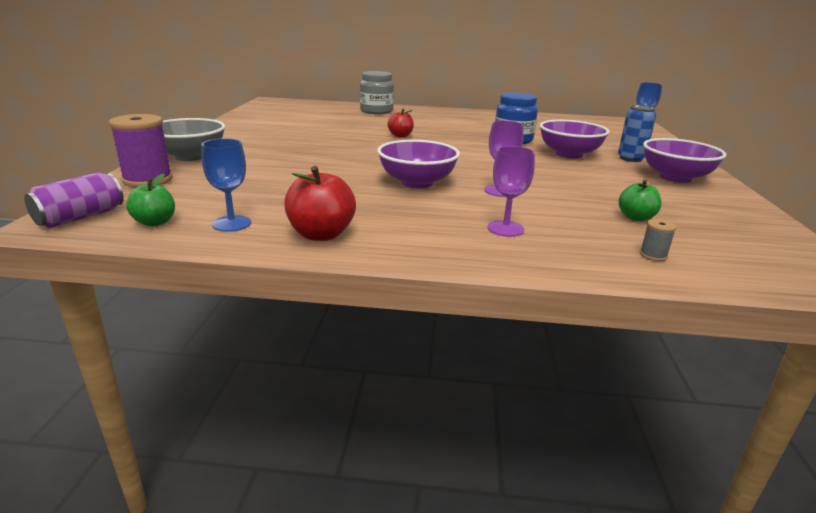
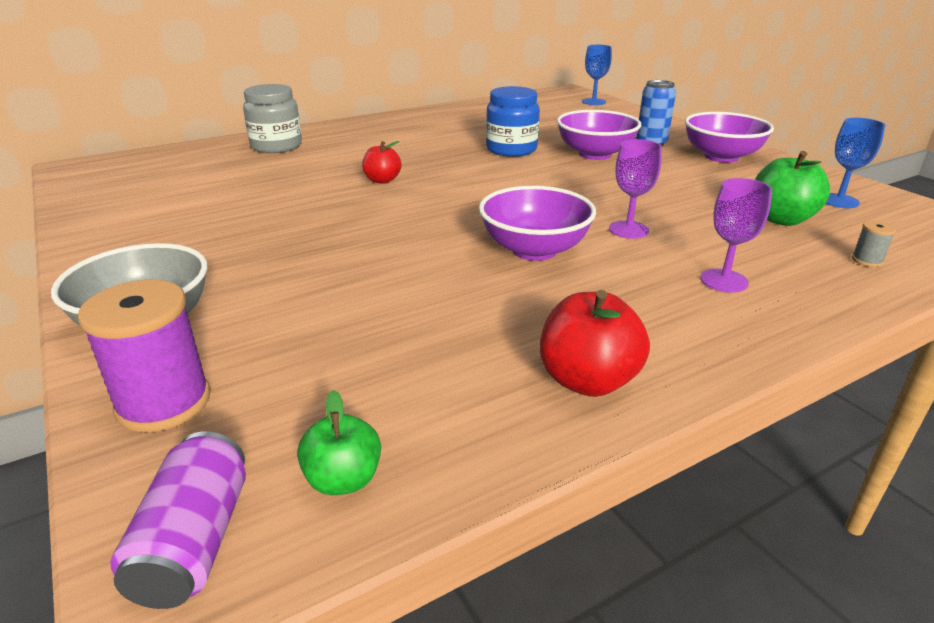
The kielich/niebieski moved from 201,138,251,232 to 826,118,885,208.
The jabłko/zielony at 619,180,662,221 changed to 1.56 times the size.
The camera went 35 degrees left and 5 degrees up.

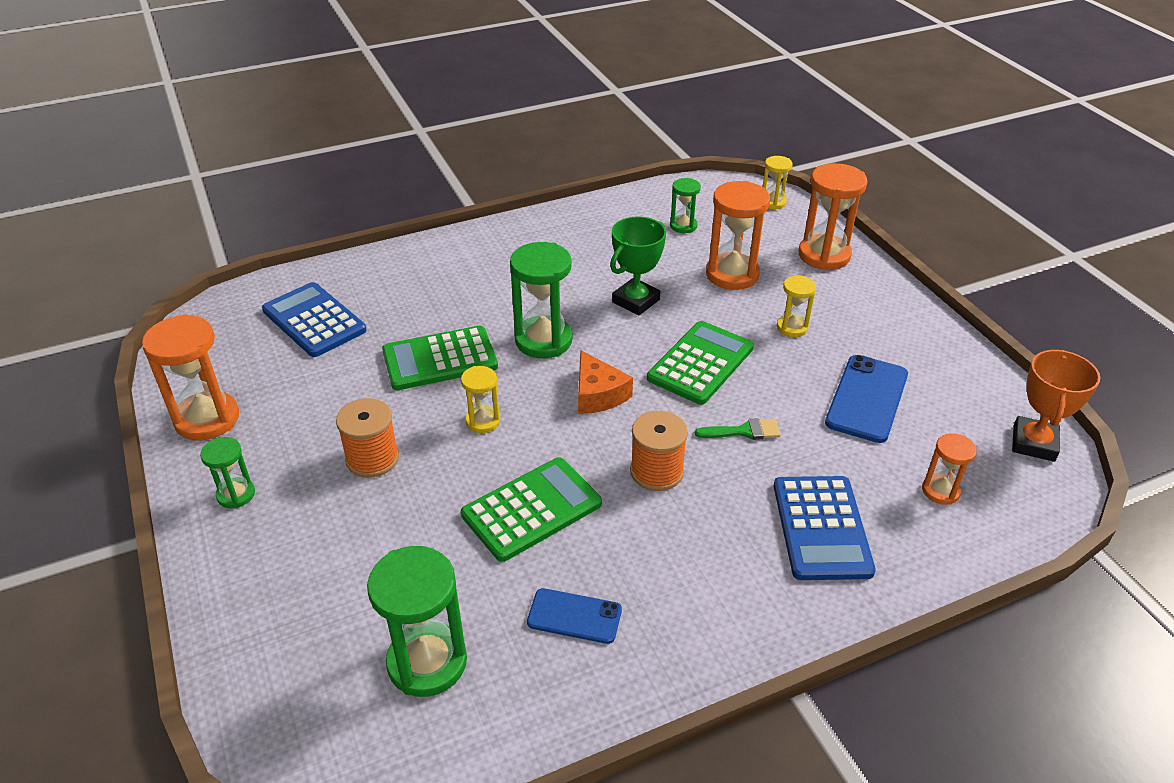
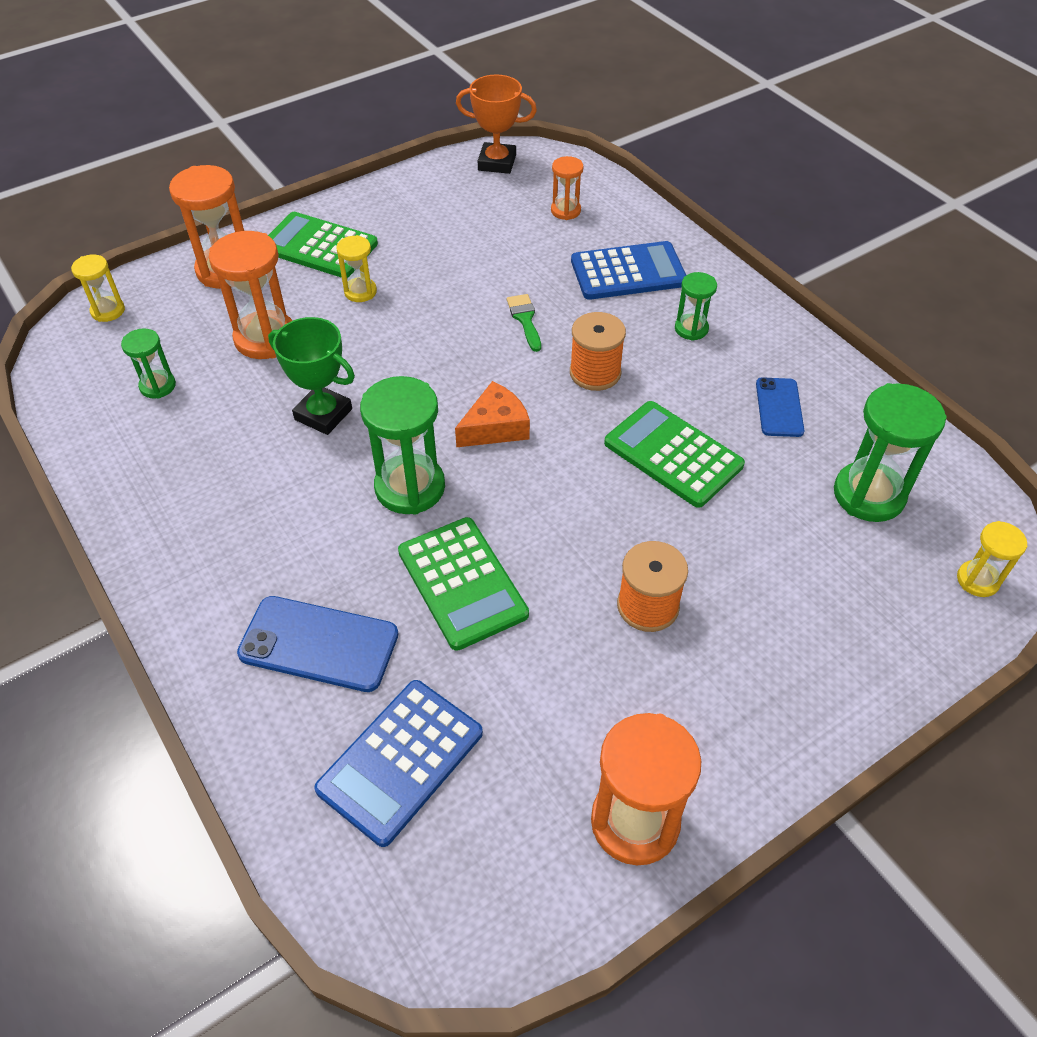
The kalkulator/zielony moved from 647,321,754,405 to 268,212,378,278.
The telefon/niebieski moved from 825,355,908,443 to 237,596,399,692.
The klepsydra/żółty moved from 461,366,500,433 to 957,521,1027,597.
The klepsydra/zielony moved from 200,437,255,508 to 675,272,717,341.
The camera went 100 degrees left and 10 degrees up.

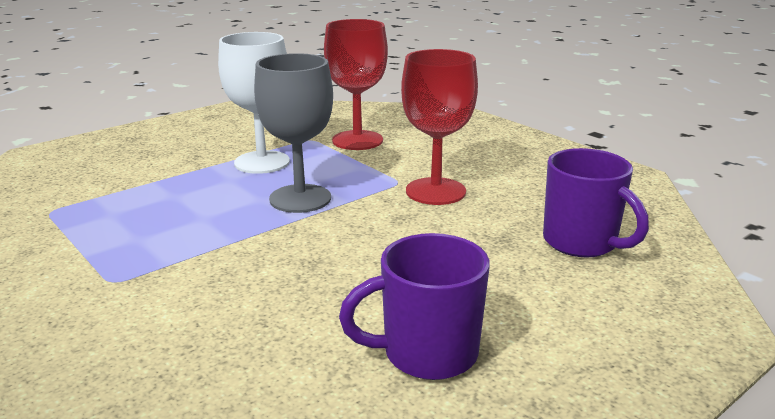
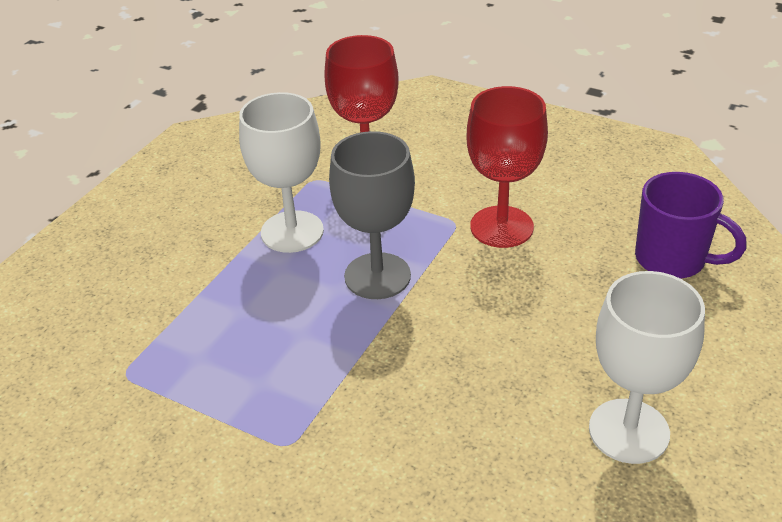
The kubek/fioletowy at 339,233,490,380 was replaced by the kielich/biały at 589,271,705,464.
The camera went 20 degrees left and 15 degrees up.

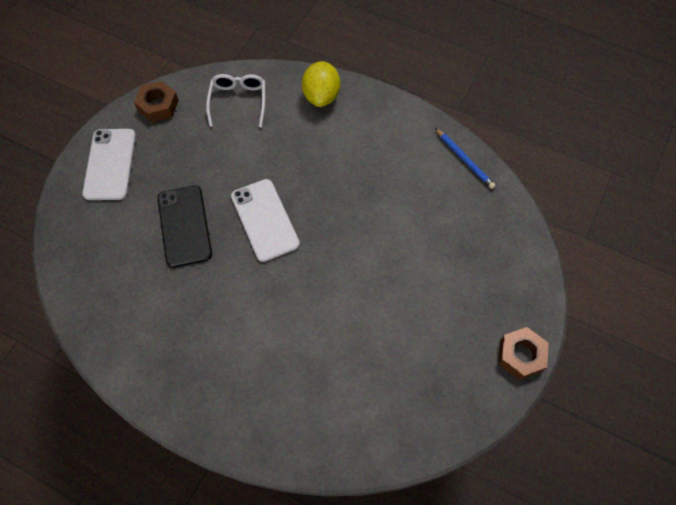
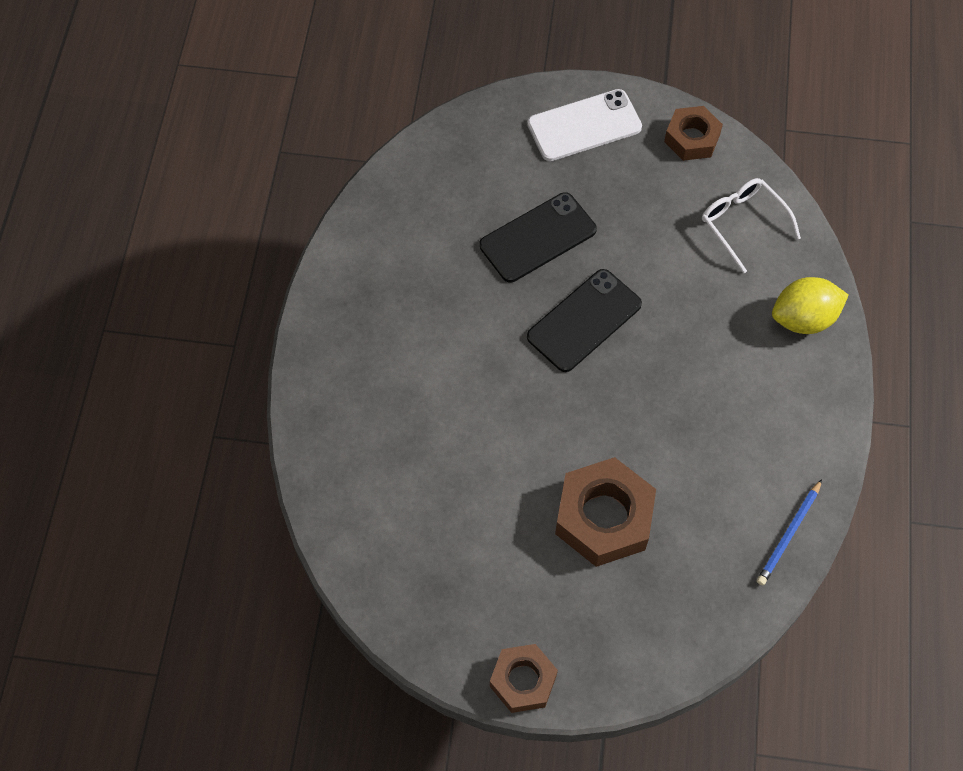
The okulary/biały at 206,74,265,128 turned 105 degrees counterclockwise.
The telefon/biały at 231,179,300,262 became the telefon/czarny at 527,269,642,372.
The nakrętka/brązowy at 555,457,656,567 appeared.
The camera went 70 degrees right and 0 degrees up.

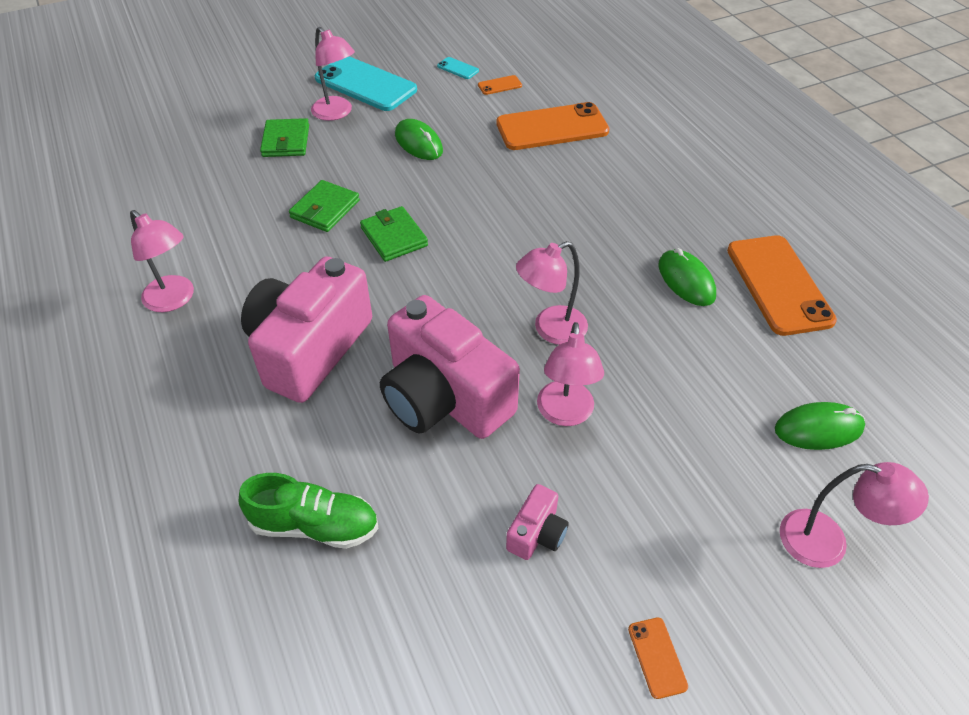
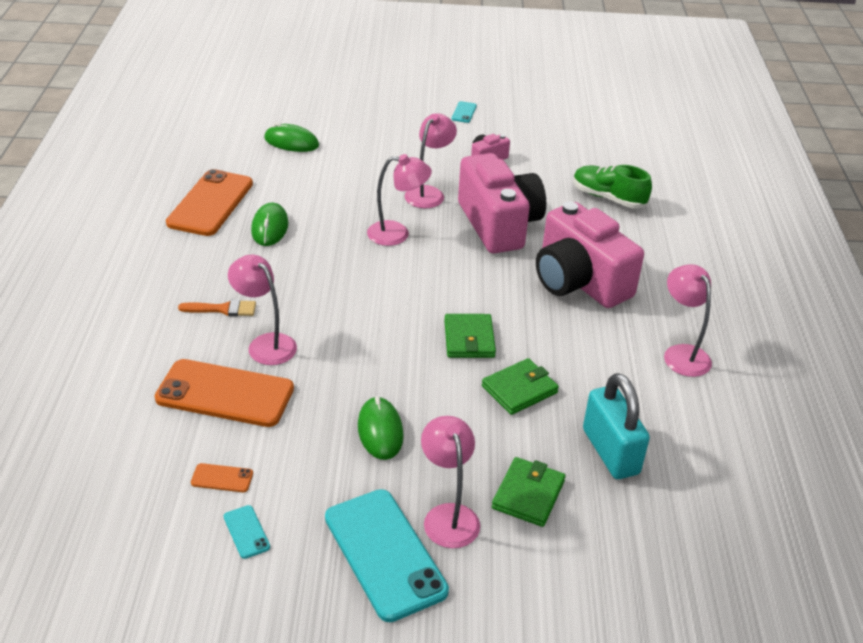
The aparat fotograficzny/różowy at 241,257,372,403 turned 90 degrees clockwise.
The lampka/różowy moved from 780,462,929,568 to 228,255,297,365.
The telefon/pomarańczowy at 628,618,688,699 became the telefon/turkusowy at 452,101,477,123.
The pędzel/pomarańczowy at 178,299,256,316 appeared.
The kłódka/turkusowy at 583,373,650,479 appeared.
The camera went 155 degrees left and 10 degrees down.

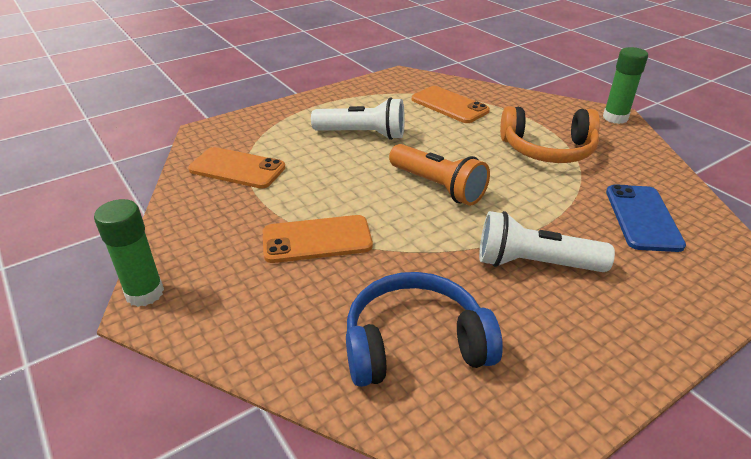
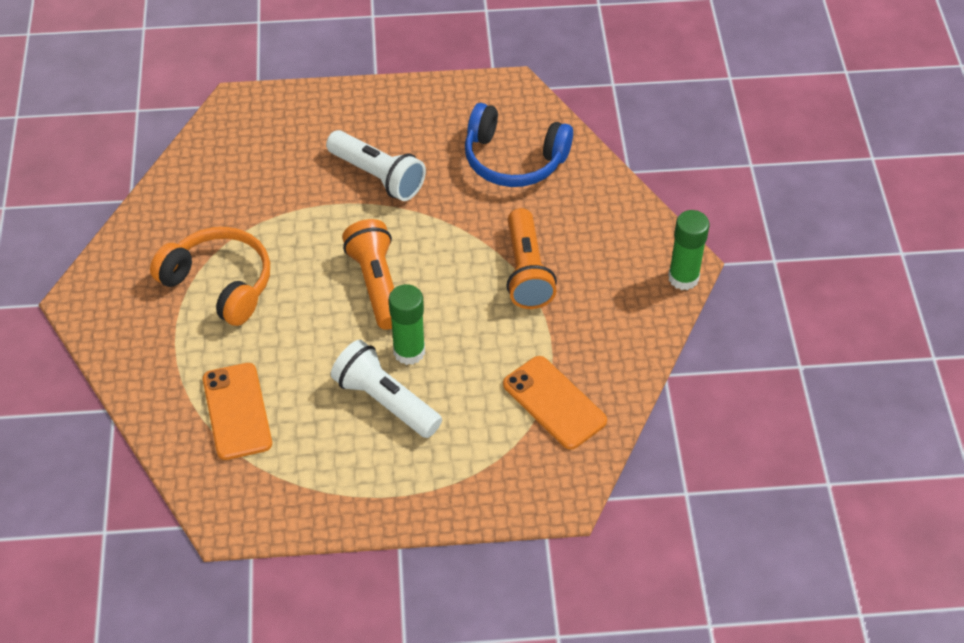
The klej w sztyfcie/zielony moved from 603,47,648,124 to 389,284,425,365.
The telefon/niebieski at 606,184,686,252 disappeared.
The telefon/pomarańczowy at 263,215,373,263 was replaced by the latarka/pomarańczowy at 506,208,557,309.
The camera went 150 degrees left and 15 degrees up.

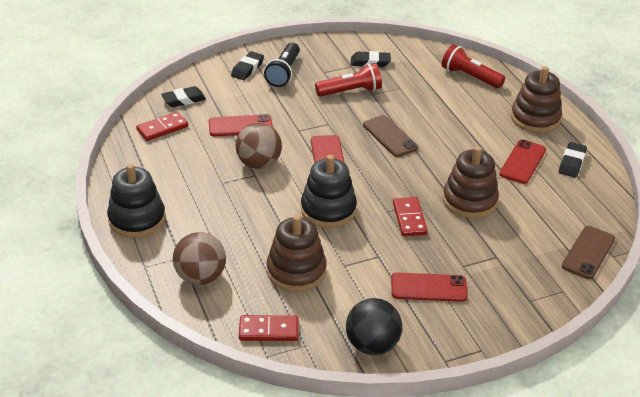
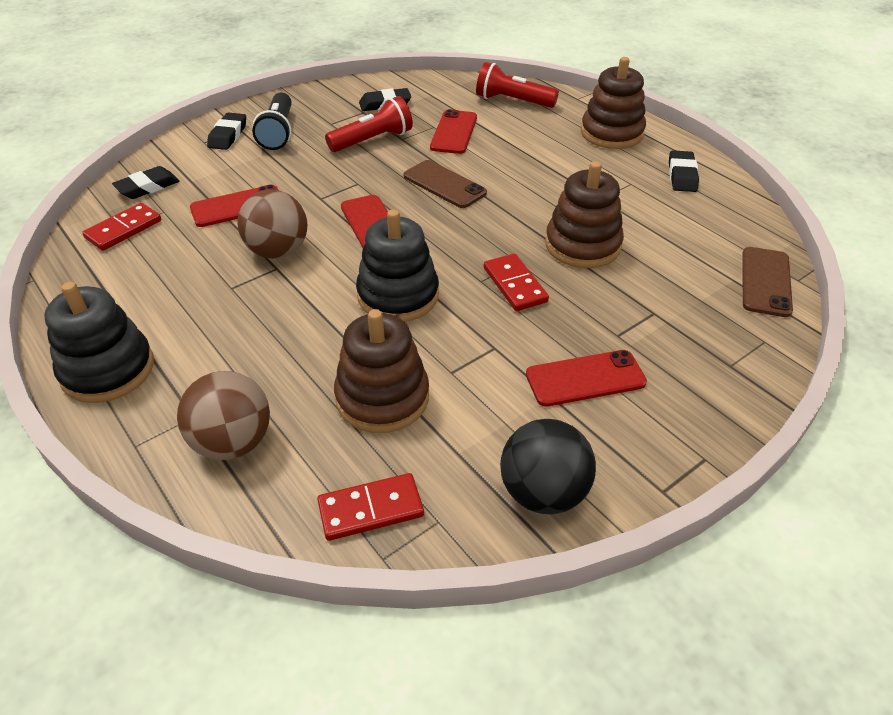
The telefon/czerwony moved from 500,139,546,184 to 430,109,477,154.
The camera went 15 degrees left and 5 degrees up.

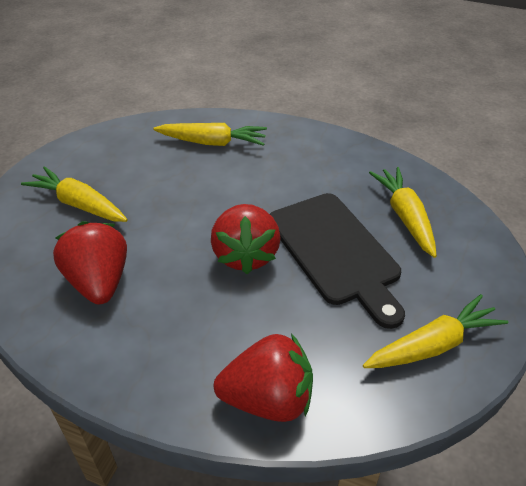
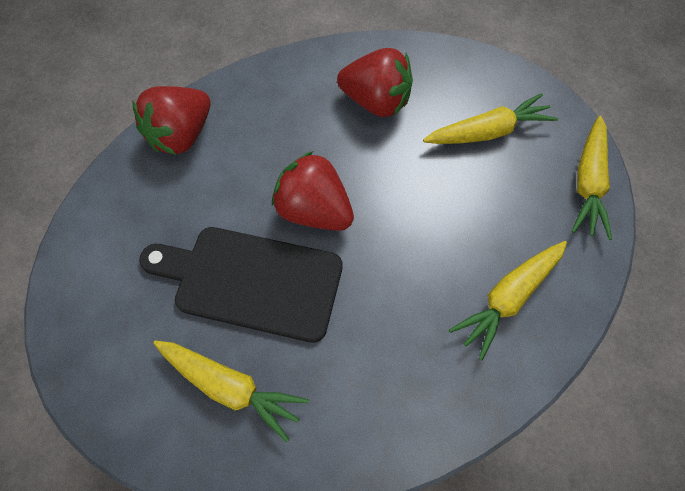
The marchewka/żółty moved from 363,294,508,368 to 572,116,612,240.
The camera went 130 degrees right and 20 degrees up.

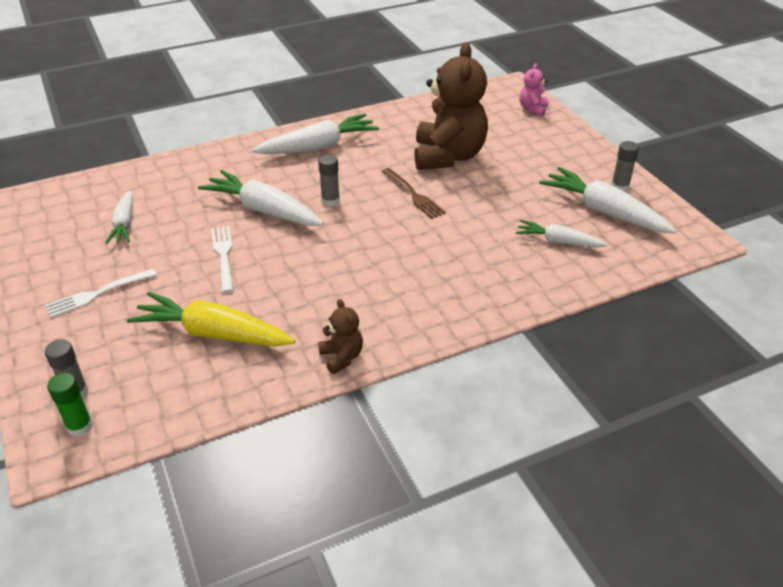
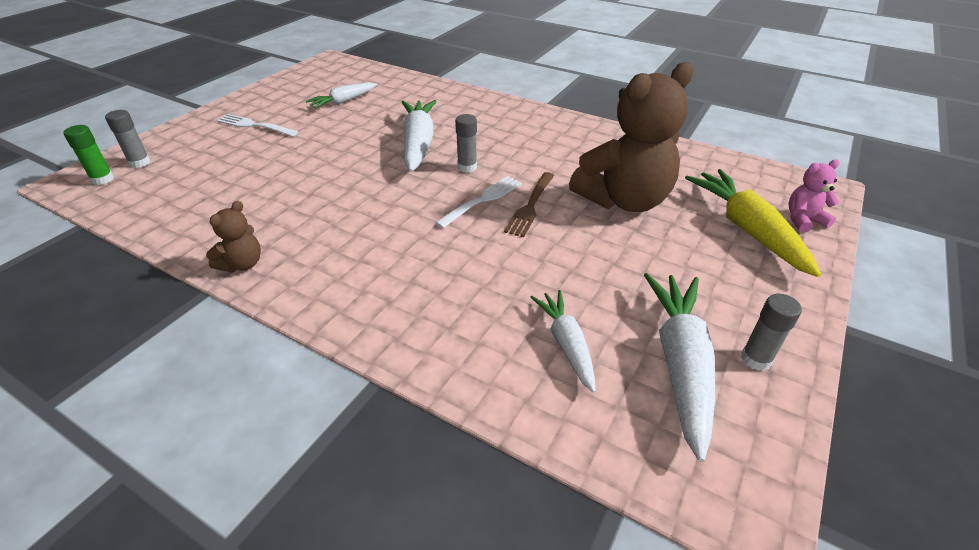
The marchewka/biały at 252,113,379,154 disappeared.
The widelec/biały moved from 212,226,234,293 to 435,176,522,228.
The marchewka/żółty moved from 127,292,295,347 to 685,169,821,277.
The camera went 55 degrees right and 0 degrees up.

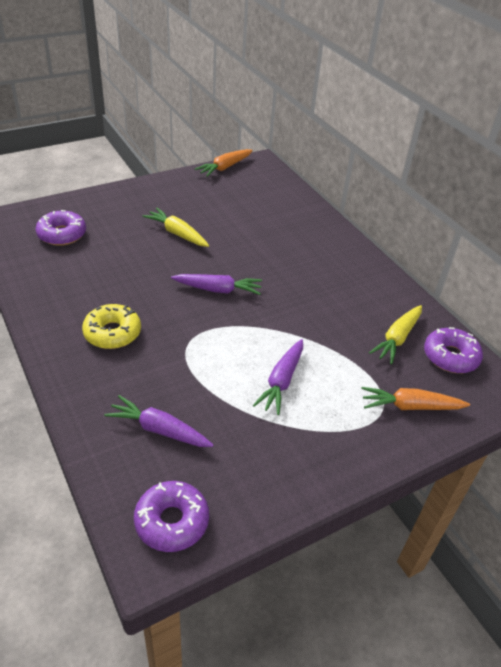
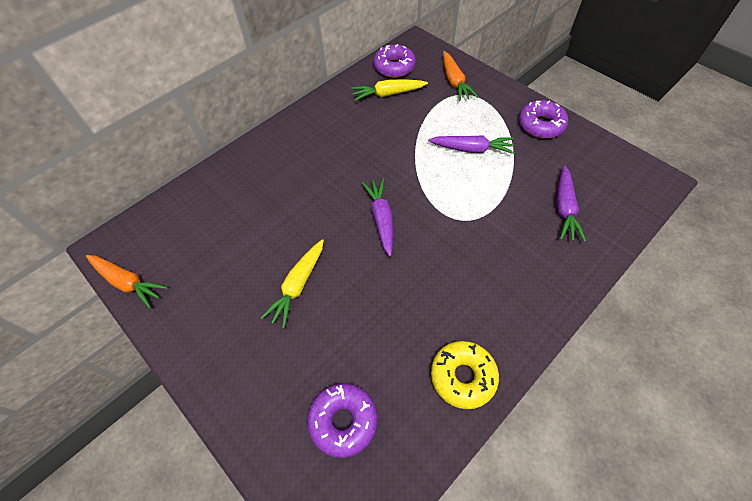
The donut/żółty moved from 82,304,141,349 to 431,341,499,409.
The marchewka/żółty at 369,305,422,364 turned 150 degrees clockwise.
The donut/fioletowy moved from 134,481,209,552 to 519,100,568,138.
The camera went 100 degrees left and 15 degrees up.

